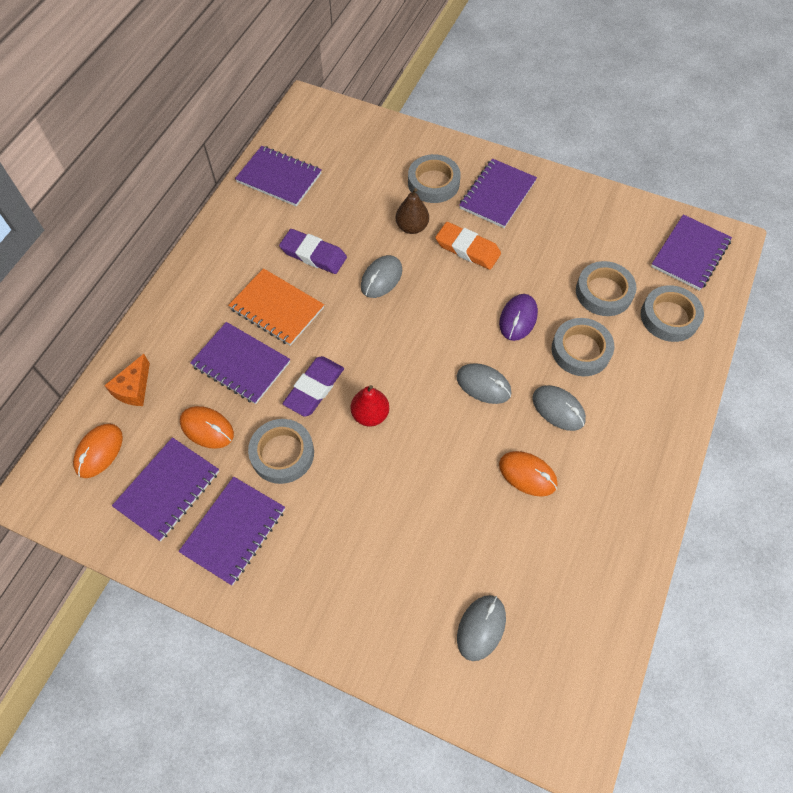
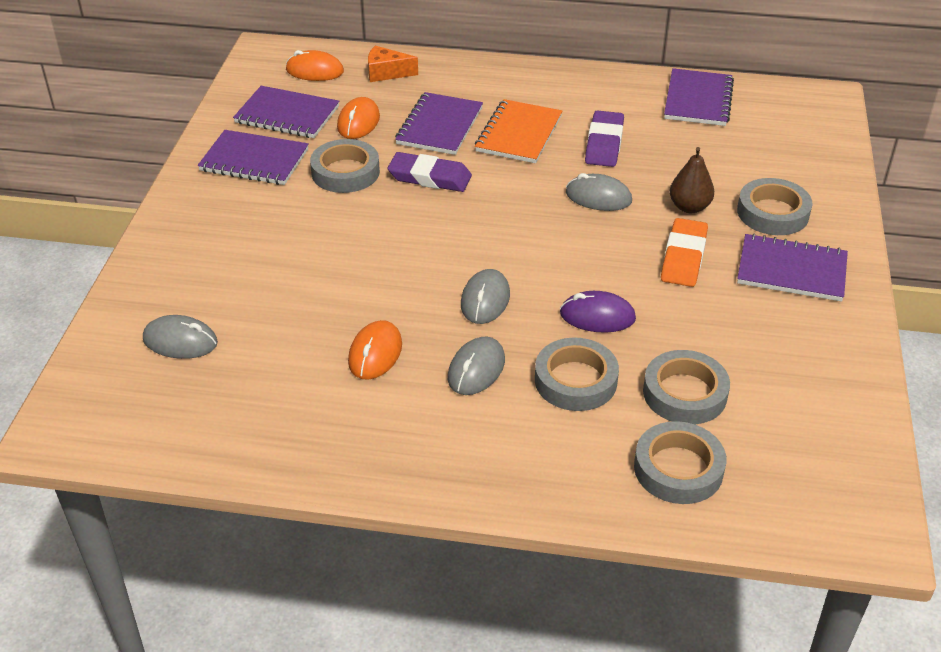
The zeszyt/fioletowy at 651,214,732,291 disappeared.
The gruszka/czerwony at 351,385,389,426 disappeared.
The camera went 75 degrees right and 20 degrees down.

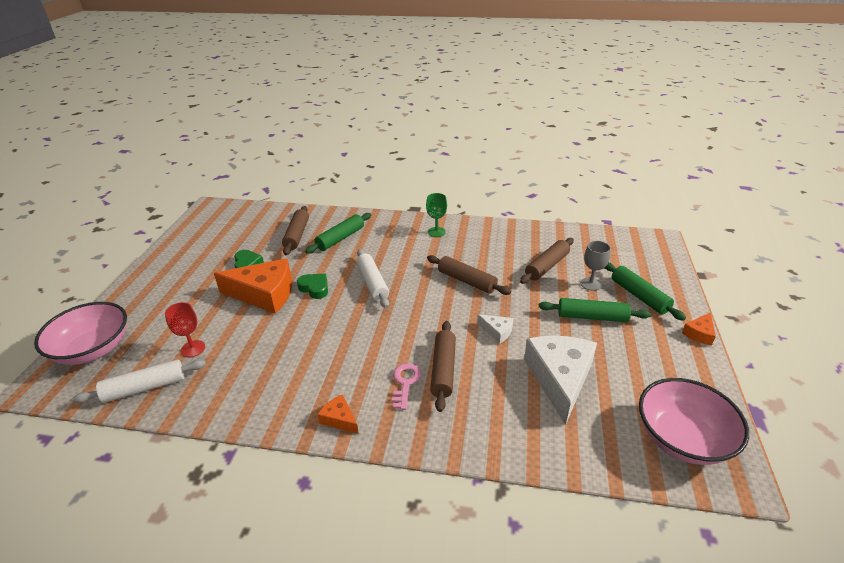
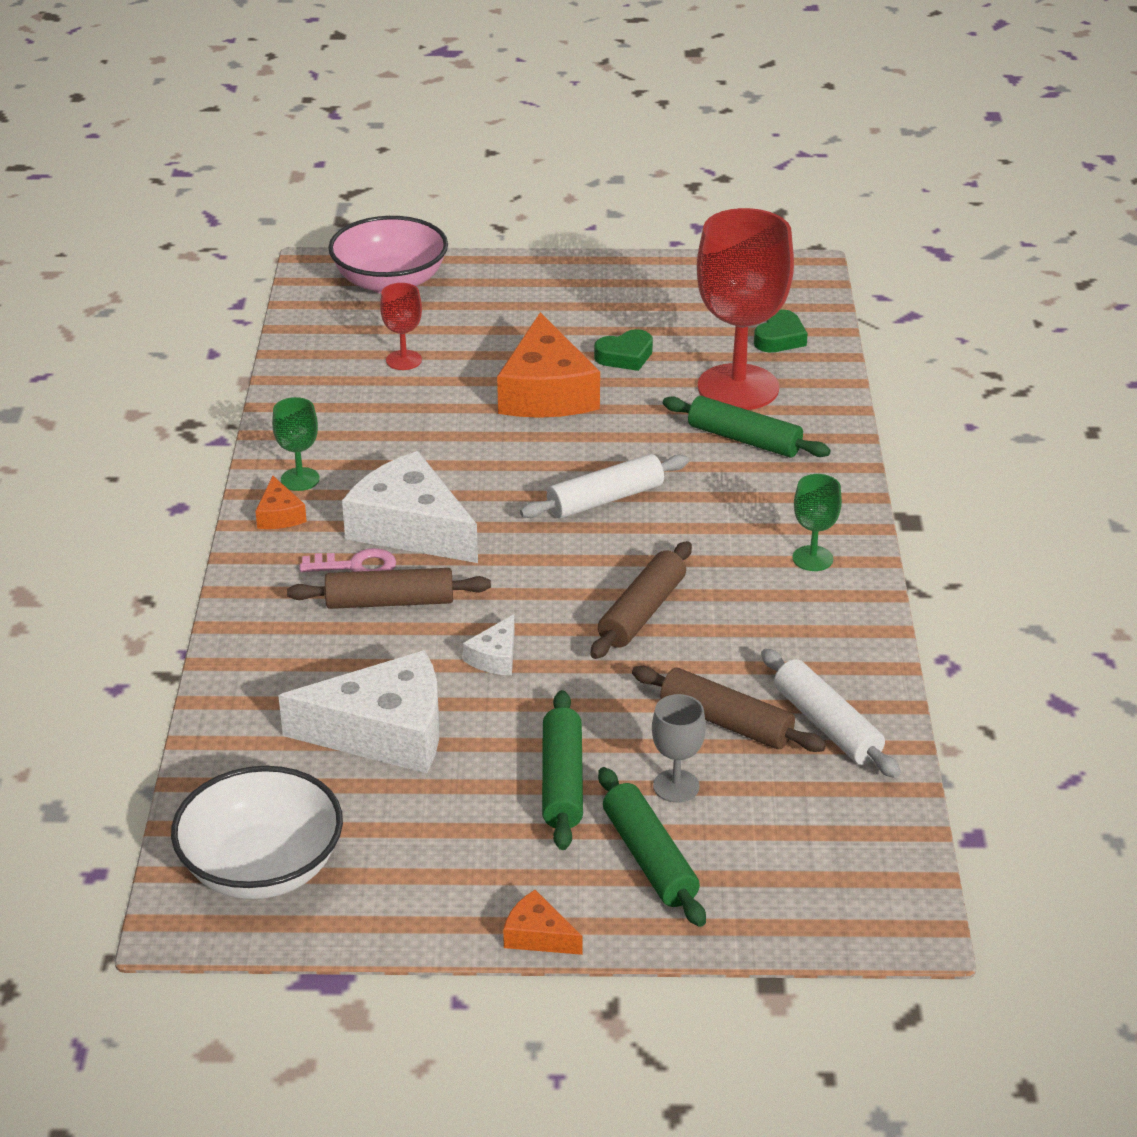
The wałek do ciasta/brązowy at 282,206,309,255 was replaced by the kielich/czerwony at 697,208,794,410.
The wałek do ciasta/zielony at 605,262,686,321 turned 75 degrees counterclockwise.
The serce/zielony moved from 297,274,328,299 to 754,309,808,352.
The wałek do ciasta/biały moved from 72,359,206,403 to 761,648,901,778.
The miska/różowy at 639,378,749,465 became the miska/biały at 171,766,343,899.
The ser/pomarańczowy at 317,394,359,434 turned 135 degrees clockwise.
The kielich/zielony at 272,397,320,491 appeared.
The ser/biały at 342,451,478,563 appeared.
The camera went 80 degrees right and 0 degrees up.

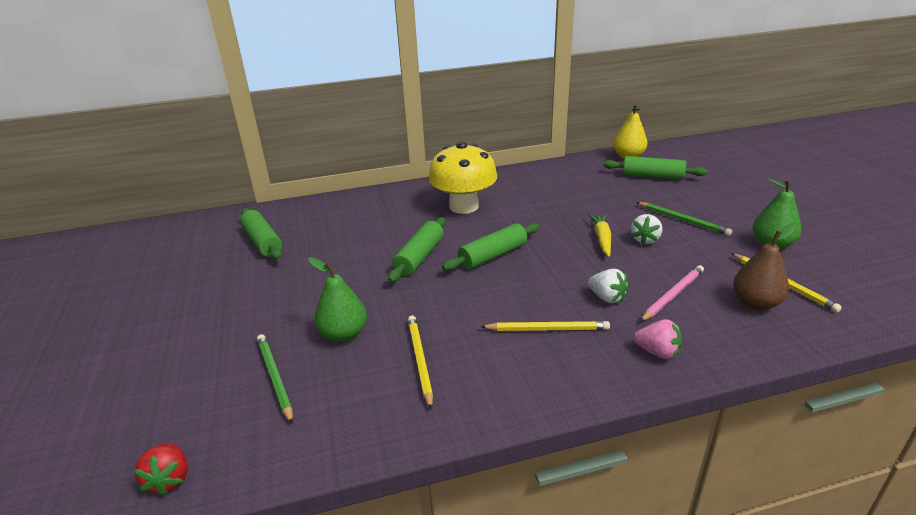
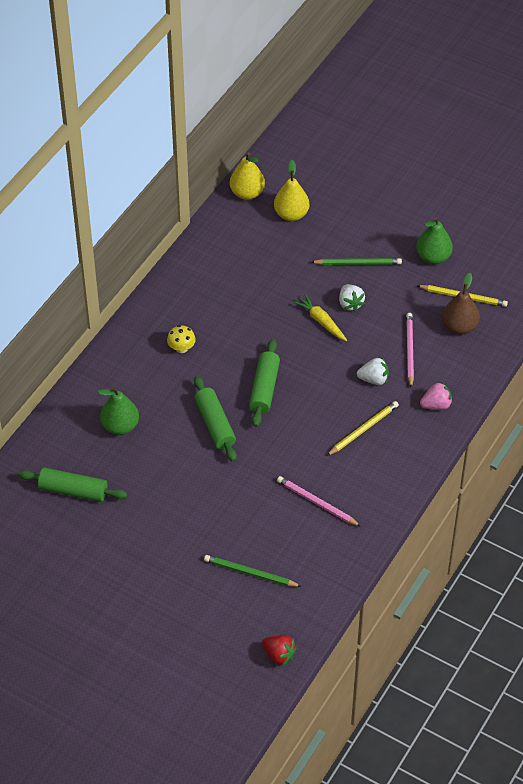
The grzyb/żółty at 428,141,497,214 changed to 0.42 times the size.
The wałek do ciasta/zielony at 603,156,707,180 was replaced by the gruszka/żółty at 274,160,309,221.
The gruszka/zielony moved from 308,257,367,342 to 98,387,139,435.
The ołówek/żółty at 408,315,433,410 became the ołówek/różowy at 277,476,361,527.
The camera went 45 degrees left and 20 degrees up.

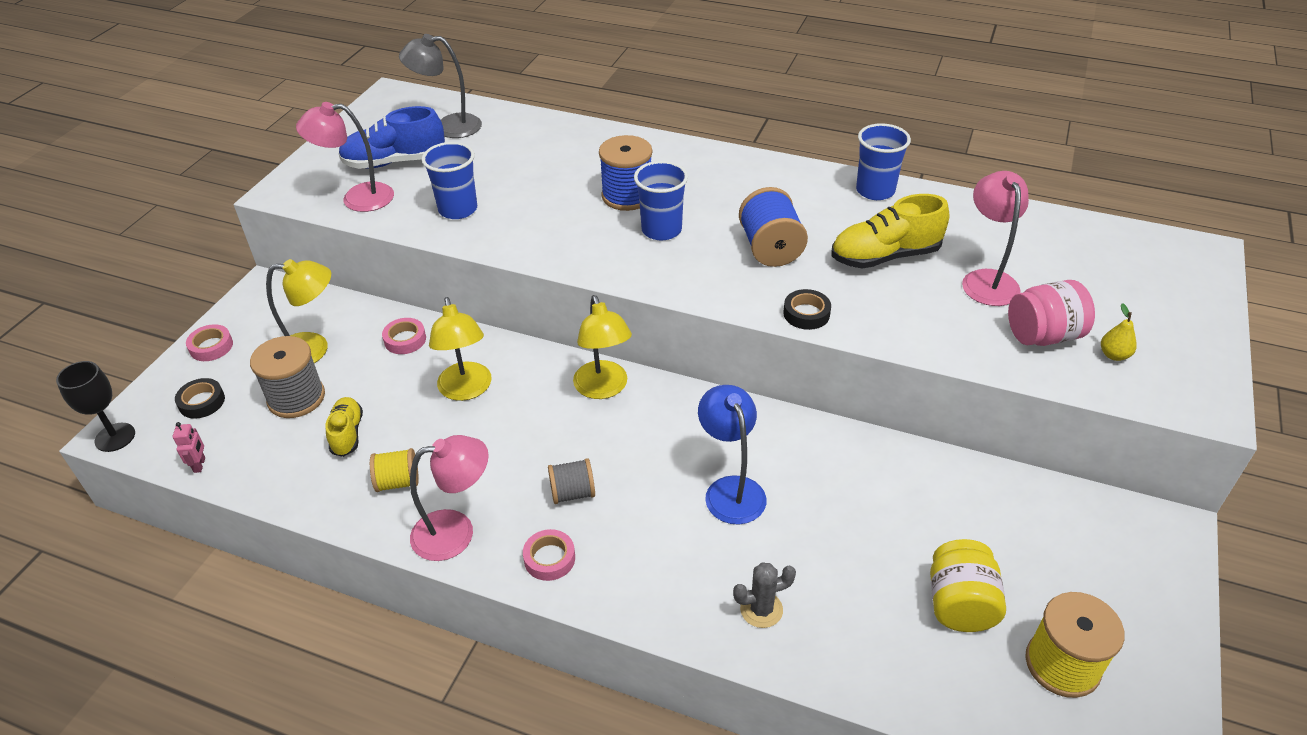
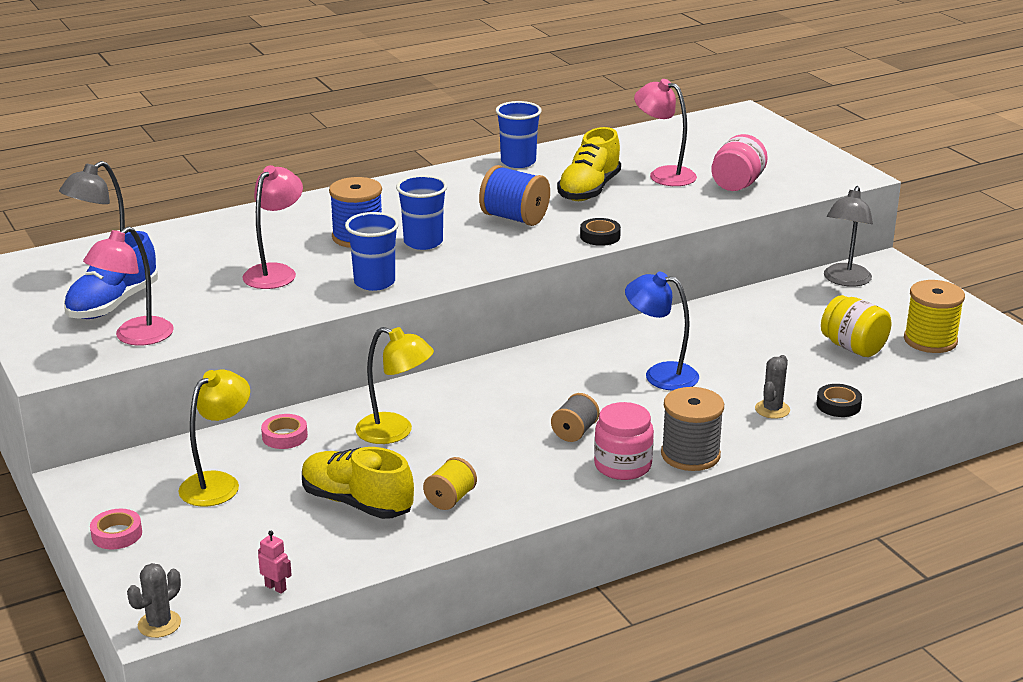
The szklanka/niebieski moved from 422,142,477,219 to 345,212,399,291.
The lampka/żółty at 573,295,632,399 disappeared.
The gruszka/żółty at 1101,303,1137,361 disappeared.
The szpulka/szary moved from 250,336,325,418 to 661,387,724,471.
The kielich/czarny at 56,361,135,452 was replaced by the kaktus/szary at 127,563,181,638.
The taśma klejąca/czarny moved from 175,378,225,419 to 816,384,862,417.
The but/żółty at 325,397,363,457 changed to 1.67 times the size.
The lampka/różowy moved from 410,435,489,561 to 242,165,303,289.
The taśma klejąca/różowy at 523,529,575,581 was replaced by the słoik/różowy at 594,402,654,480.
The lampka/szary at 824,186,873,286 appeared.
The camera went 50 degrees left and 15 degrees down.

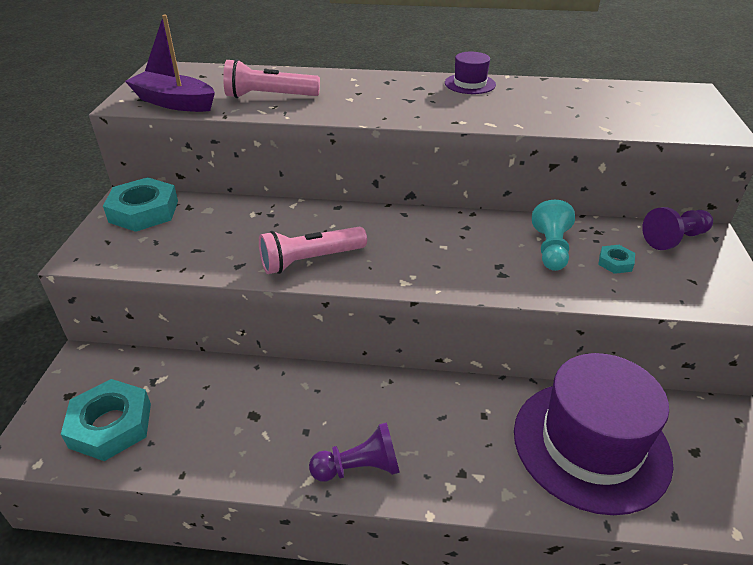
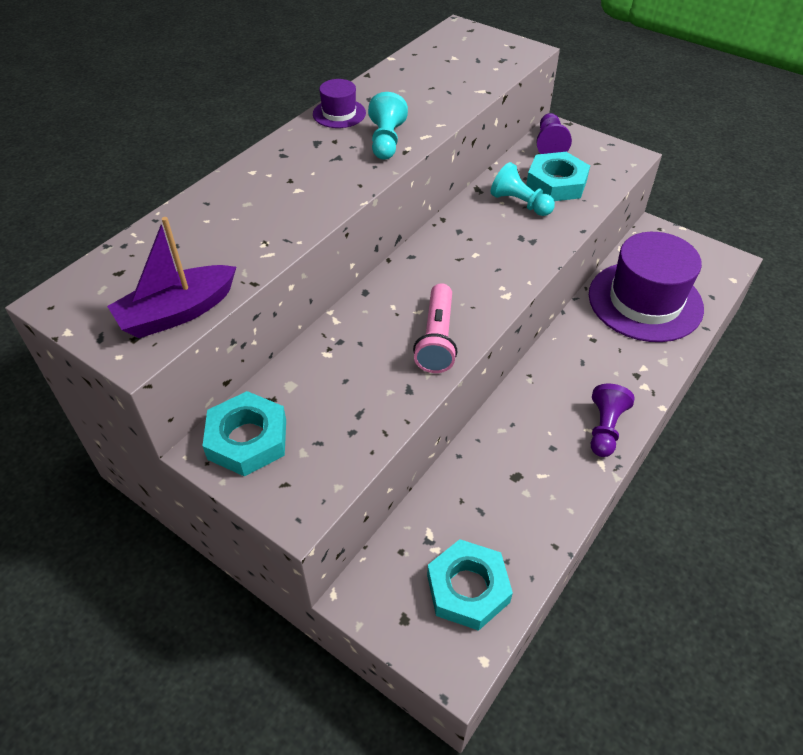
The latarka/różowy at 223,59,320,98 disappeared.
The nakrętka/turkusowy at 598,245,635,274 changed to 2.13 times the size.
The pionek/turkusowy at 368,92,408,160 appeared.
The camera went 60 degrees left and 10 degrees up.

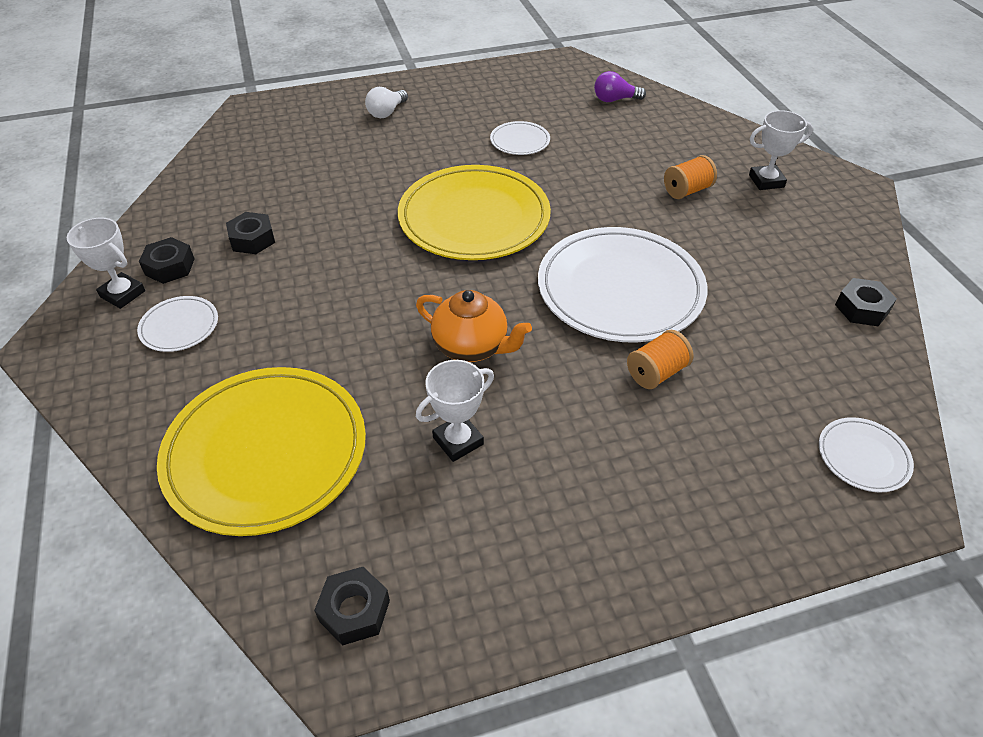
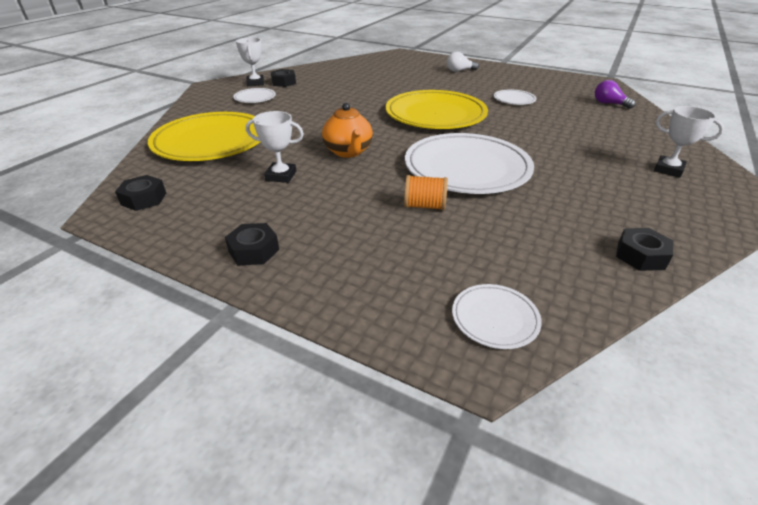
The szpulka/pomarańczowy at 664,155,717,199 disappeared.
The nakrętka/czarny moved from 226,212,275,254 to 225,223,279,265.
The camera went 45 degrees right and 10 degrees down.

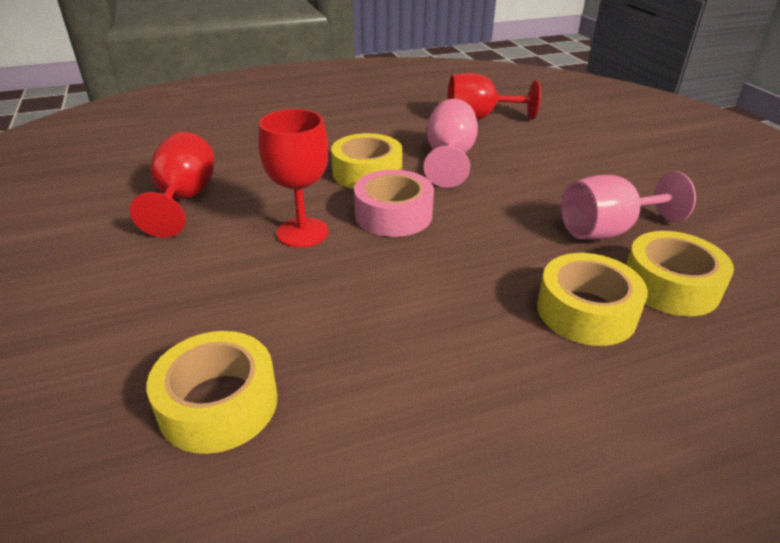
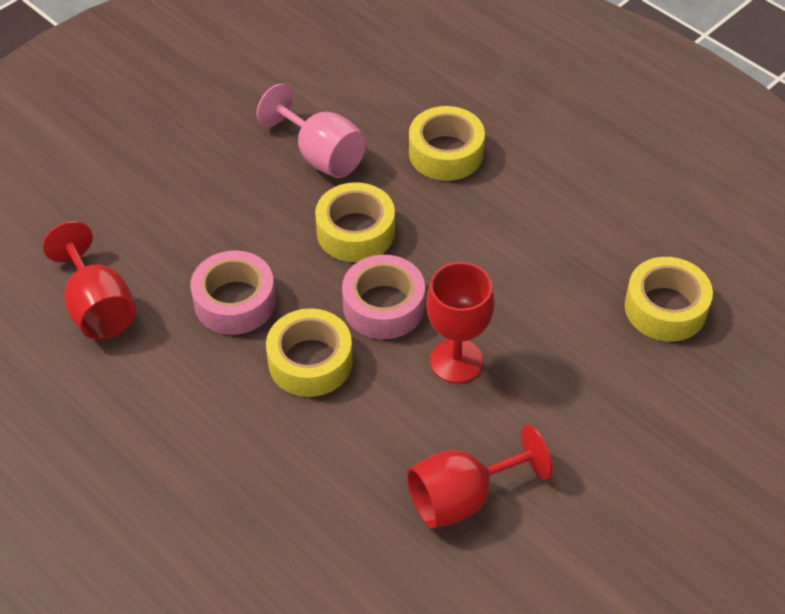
The kielich/różowy at 424,99,478,188 was replaced by the taśma klejąca/różowy at 190,250,276,335.
The taśma klejąca/żółty moved from 626,231,734,316 to 315,182,395,262.
The camera went 115 degrees left and 15 degrees up.

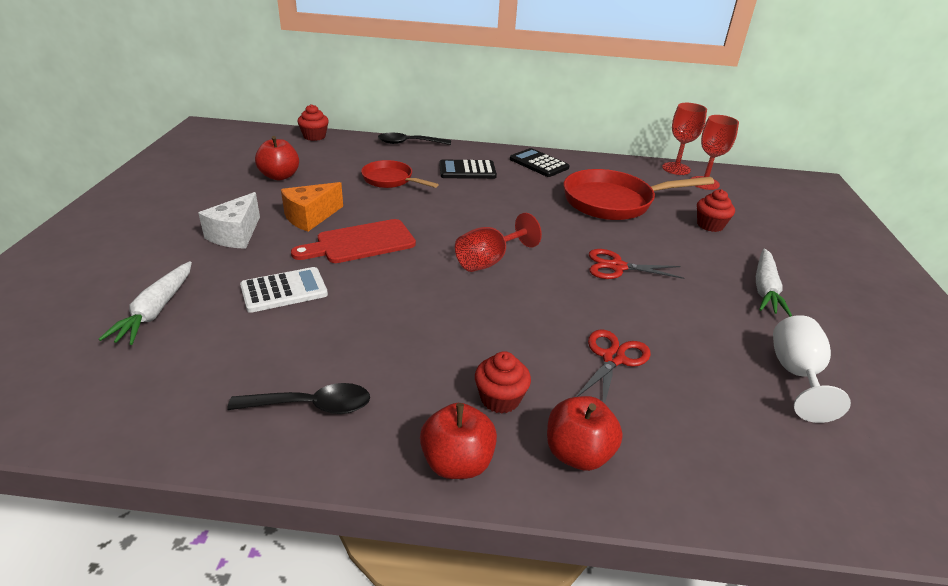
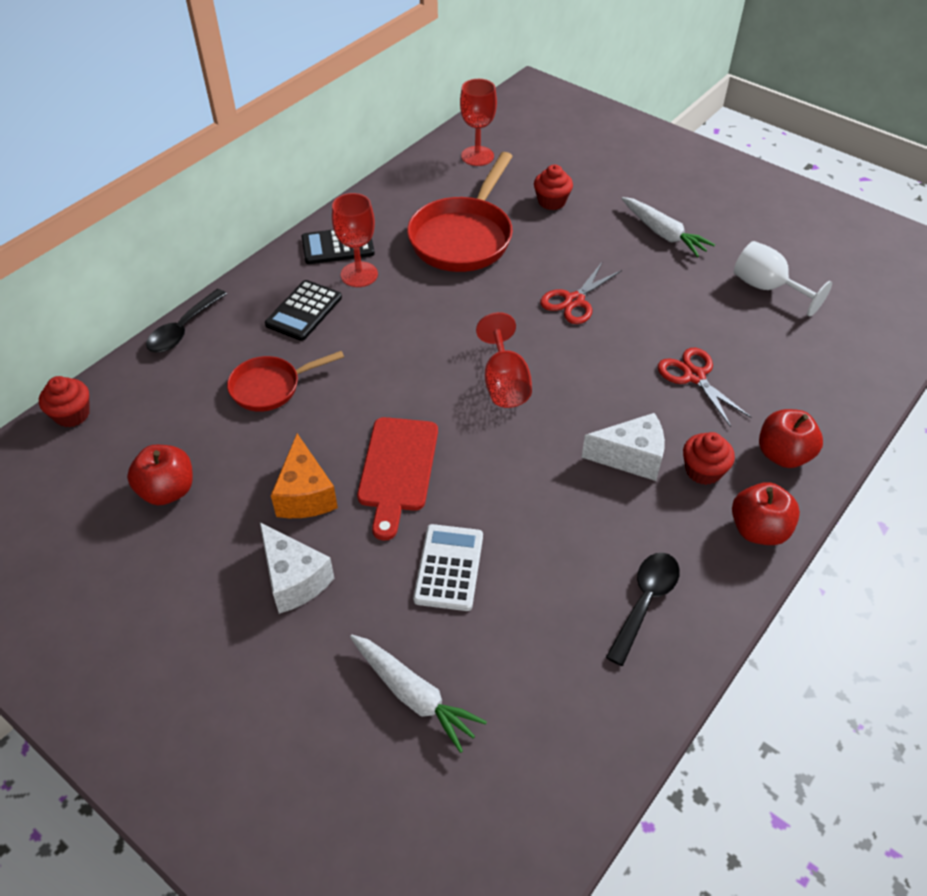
The kielich/czerwony moved from 662,103,707,175 to 332,193,378,287.
The ser/biały at 581,413,665,481 appeared.
The camera went 55 degrees left and 15 degrees up.

